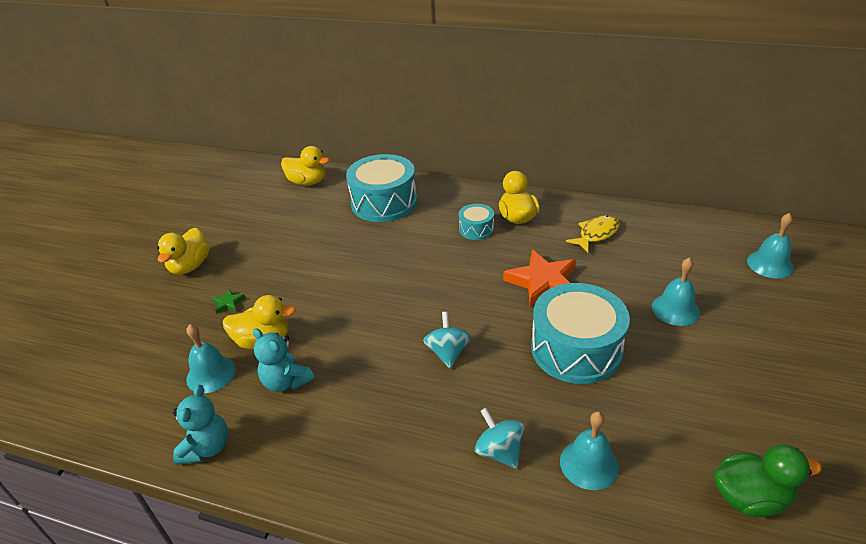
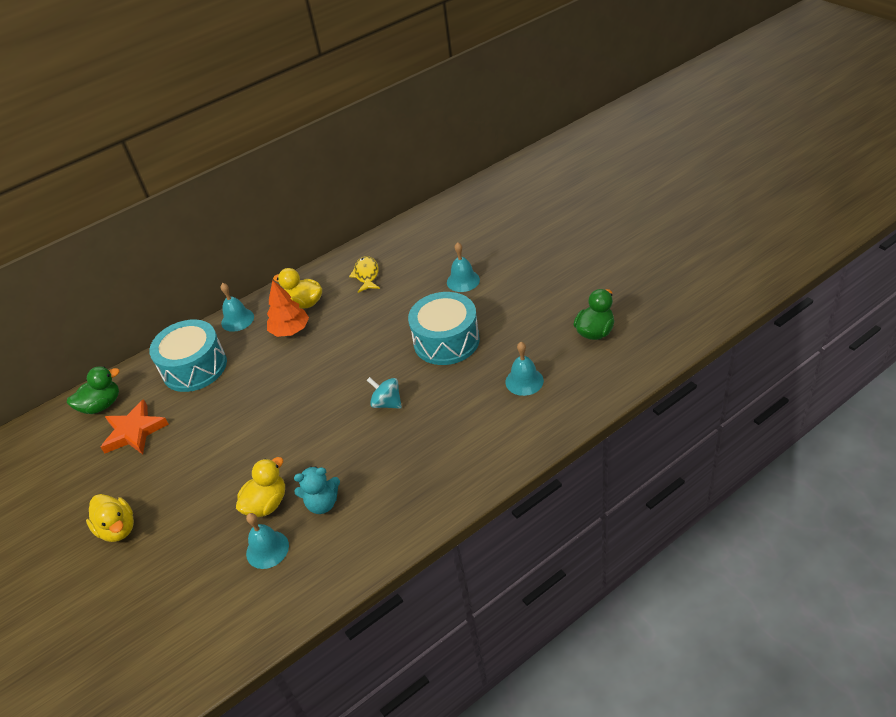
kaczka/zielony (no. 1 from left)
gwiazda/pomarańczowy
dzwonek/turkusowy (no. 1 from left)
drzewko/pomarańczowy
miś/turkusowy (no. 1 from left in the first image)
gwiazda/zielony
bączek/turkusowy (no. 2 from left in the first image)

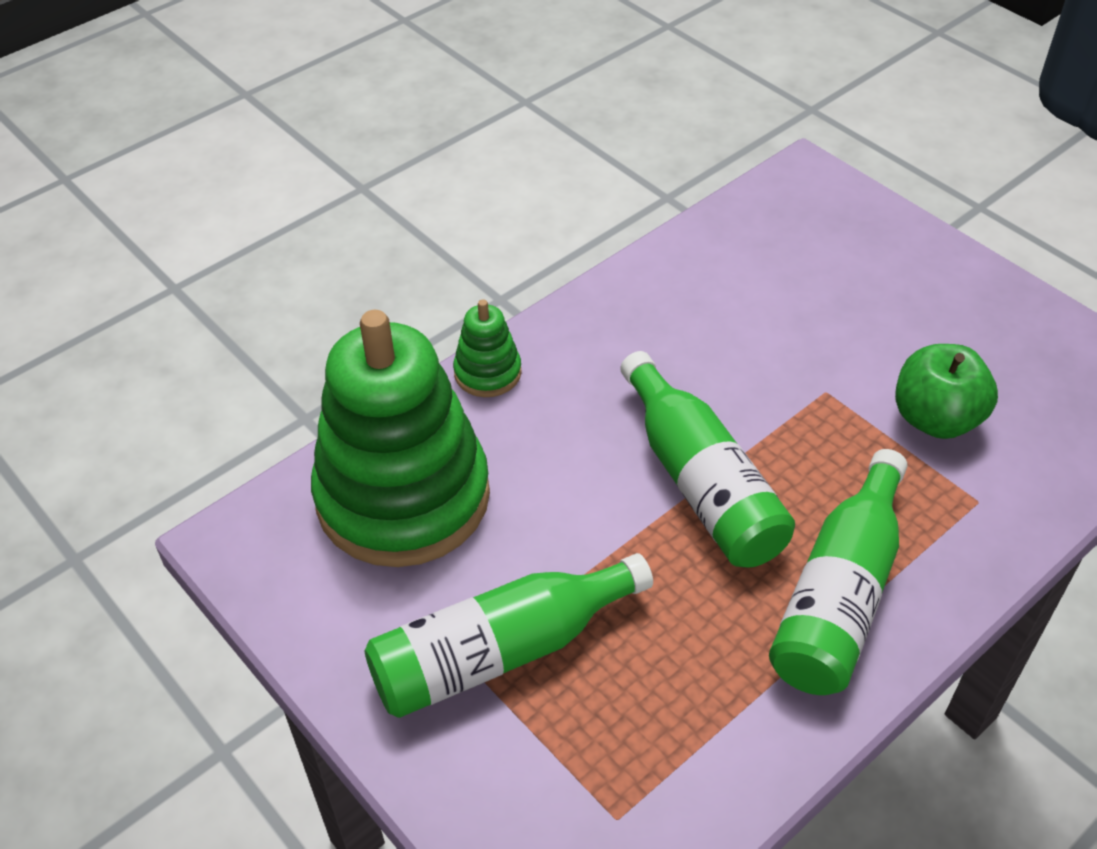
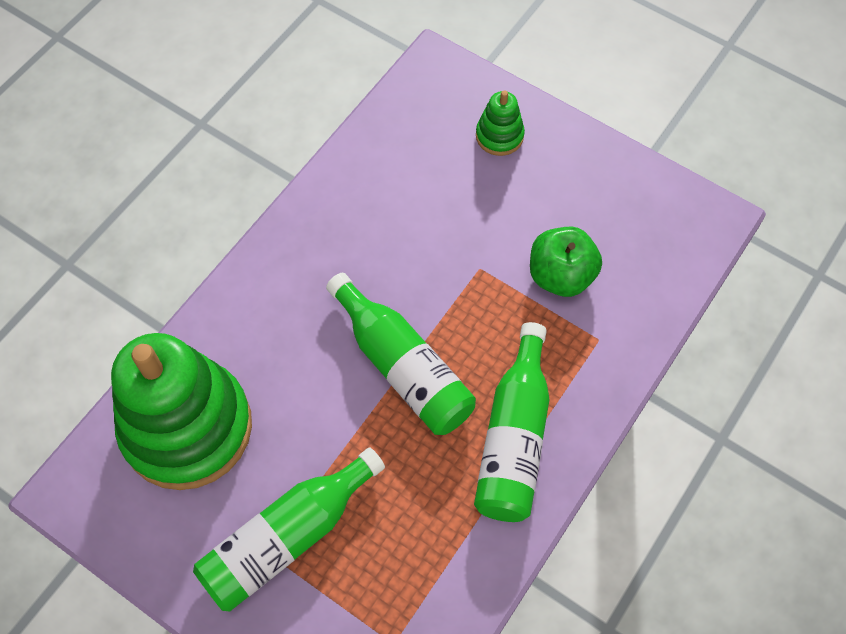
zabawka nakładanka/zielony (no. 2 from left)

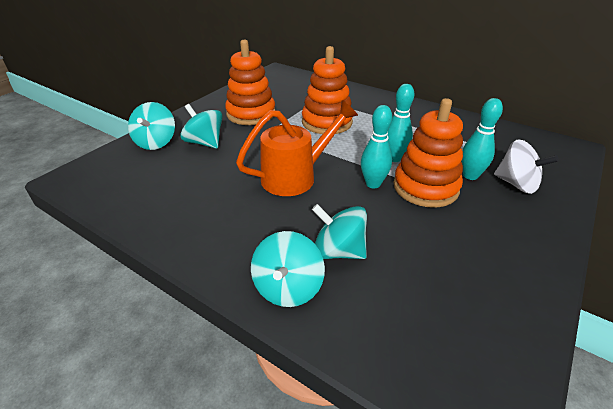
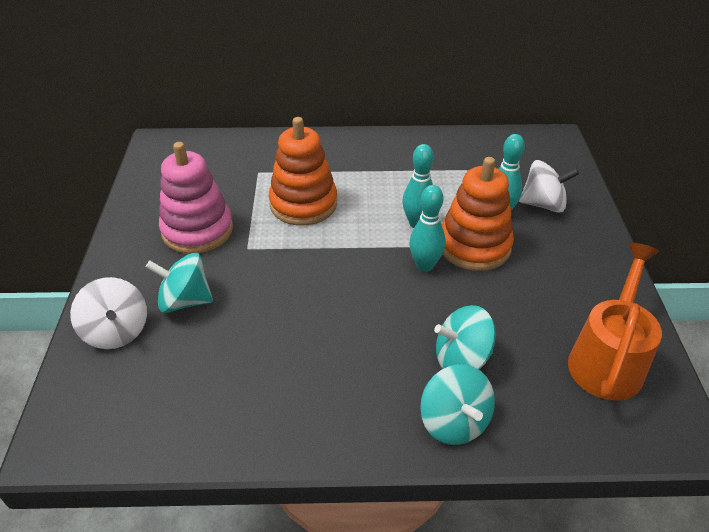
bączek/biały (no. 1 from left)
zabawka nakładanka/różowy
konewka/pomarańczowy

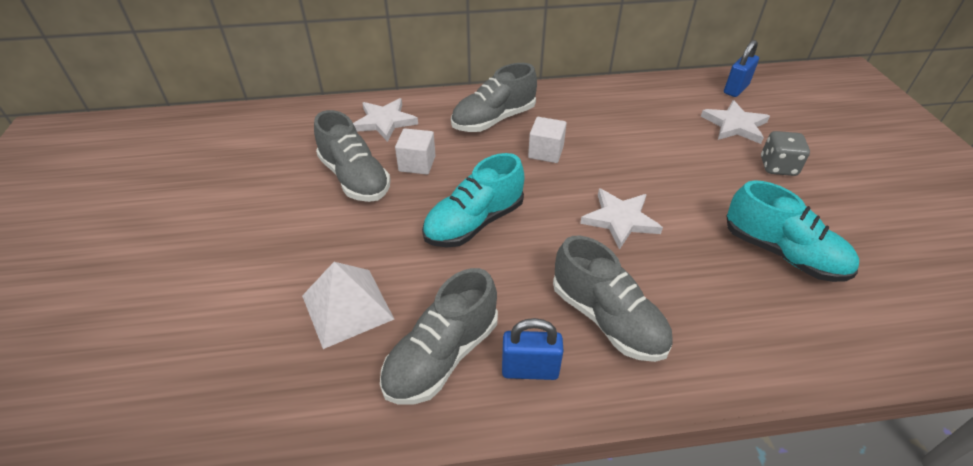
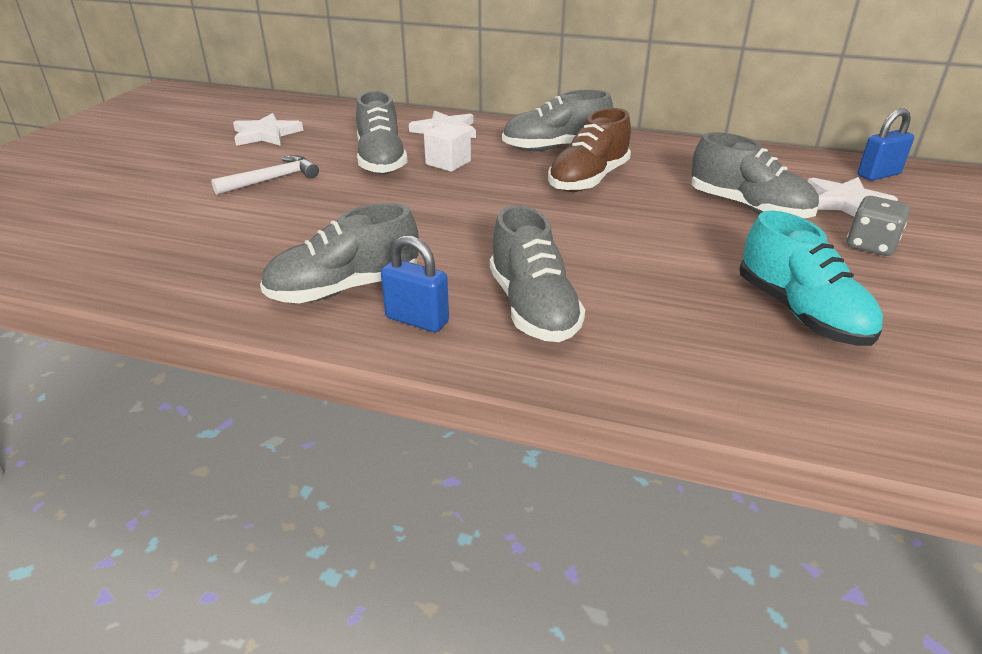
młotek/biały
gwiazda/biały (no. 1 from left)
but/brązowy
but/szary (no. 5 from left)
piramida/biały
but/turkusowy (no. 1 from left in the first image)

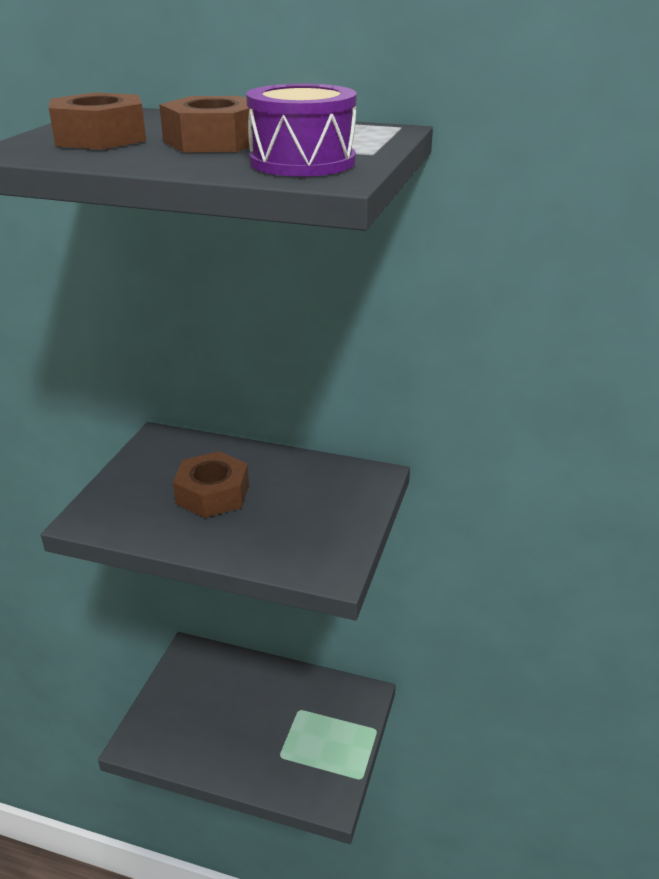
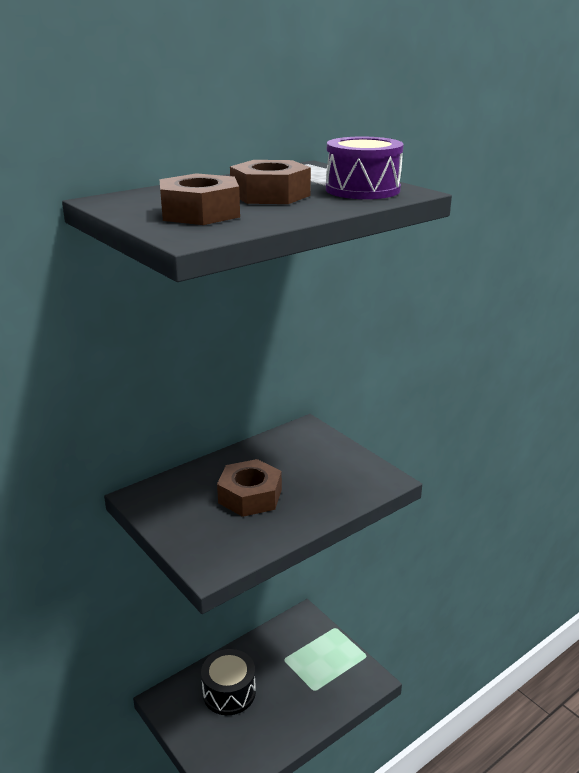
bęben/czarny

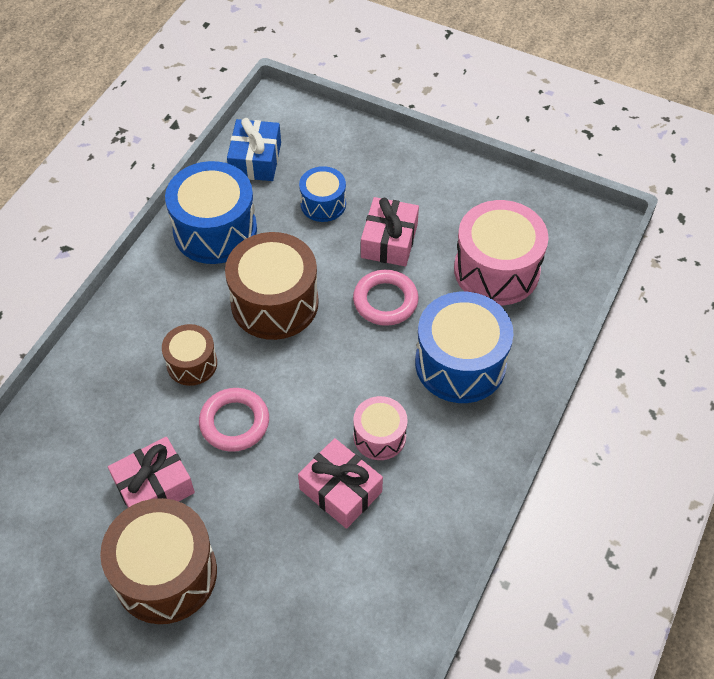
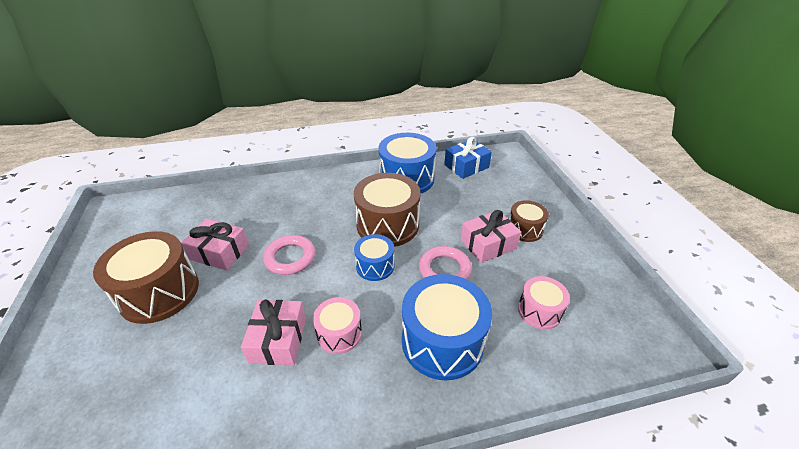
bęben/niebieski (no. 1 from left)
bęben/brązowy (no. 3 from left)
bęben/różowy (no. 2 from left)

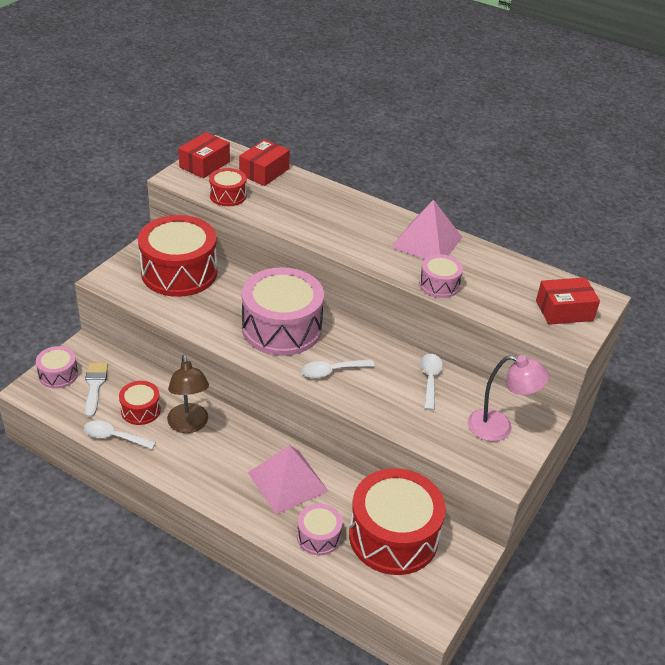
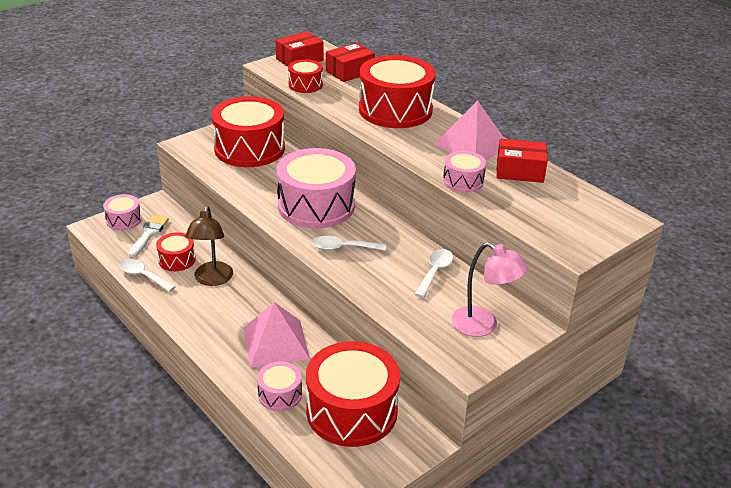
bęben/czerwony (no. 5 from left)
pudełko/czerwony (no. 3 from left)

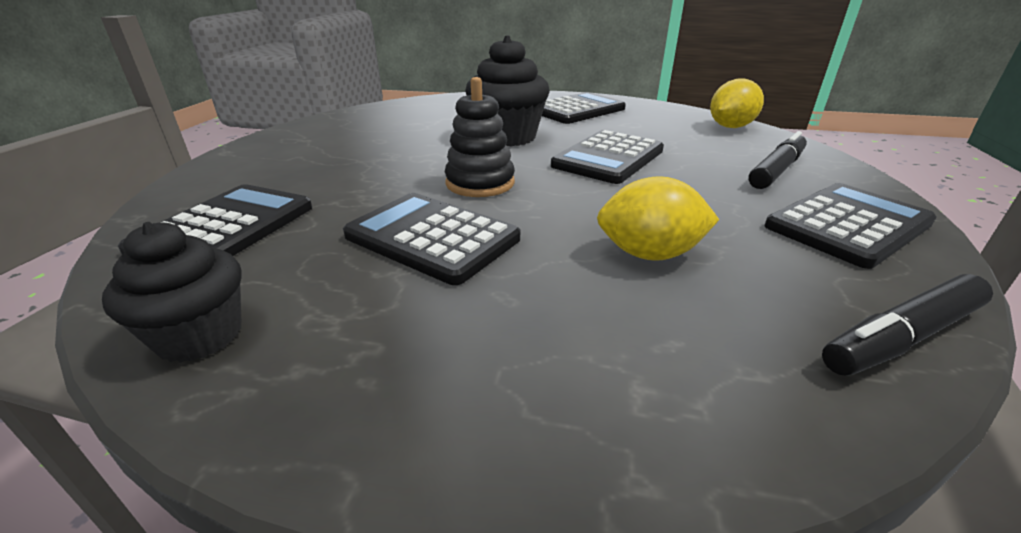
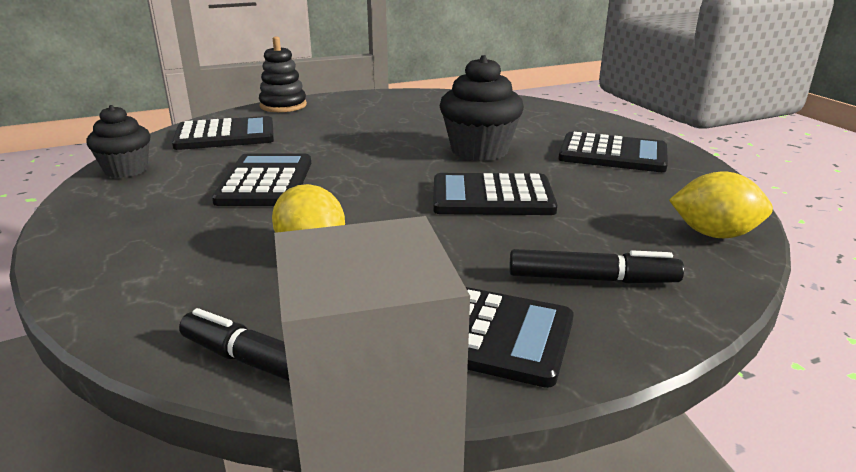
zabawka nakładanka/czarny

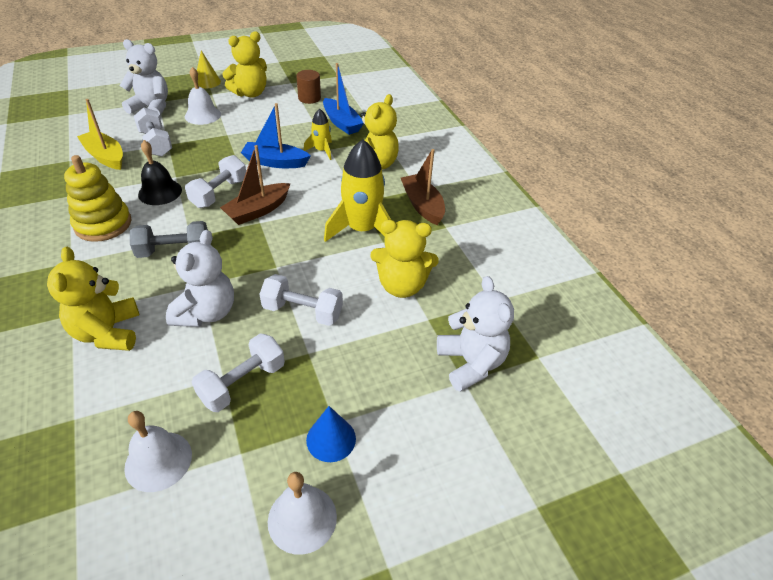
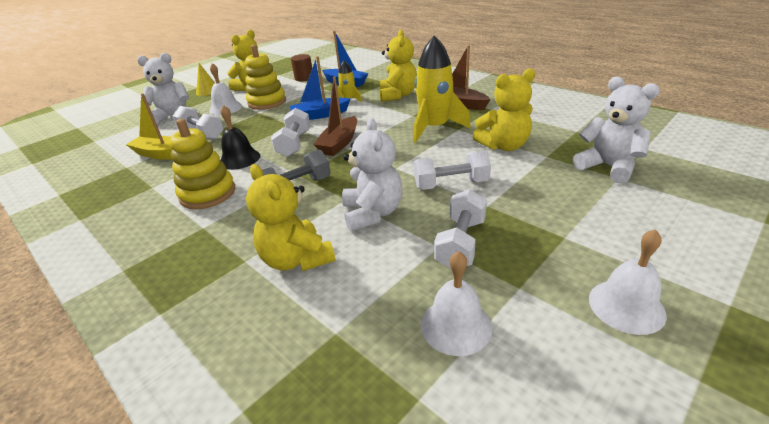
zabawka nakładanka/żółty (no. 2 from left)
stożek/niebieski

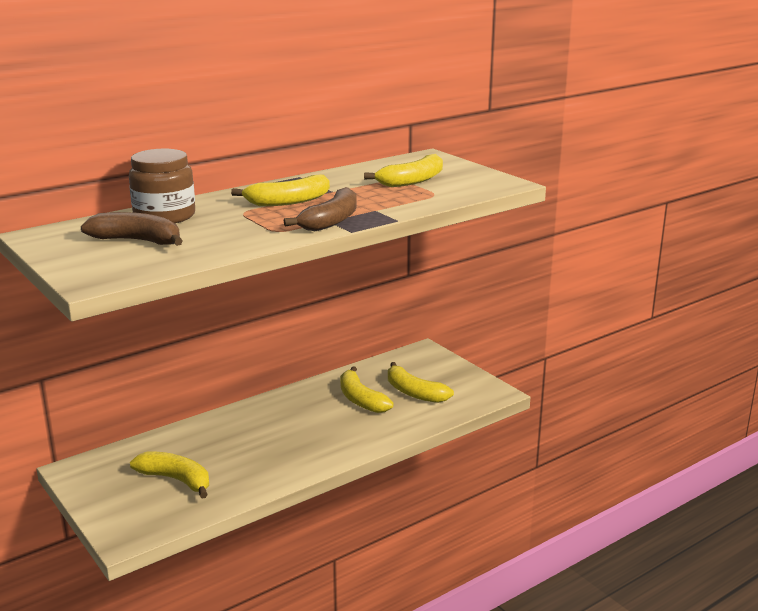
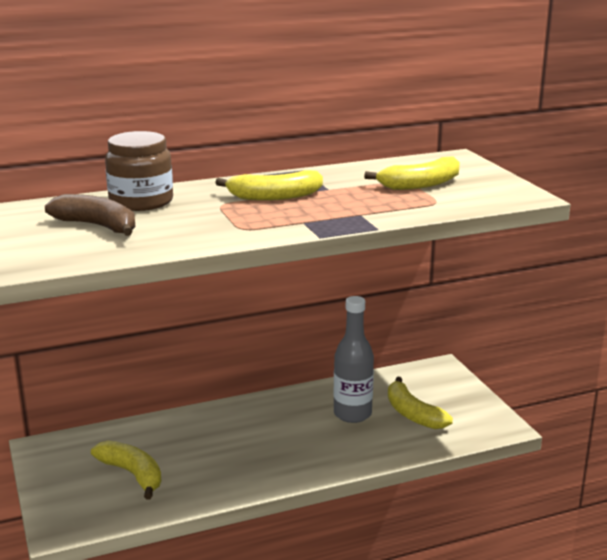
butelka/szary
banan/brązowy (no. 2 from left in the first image)

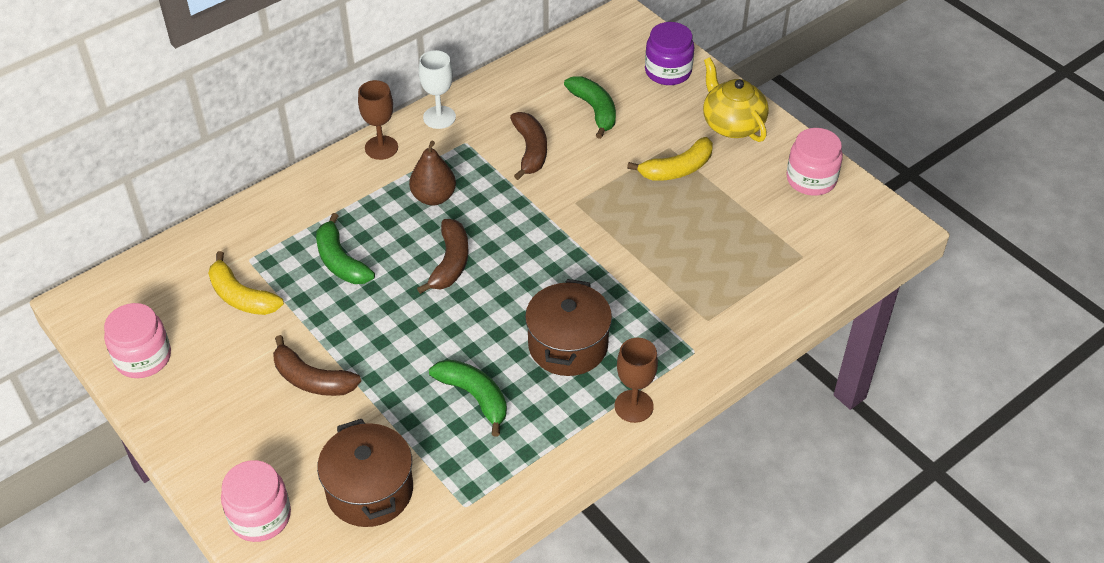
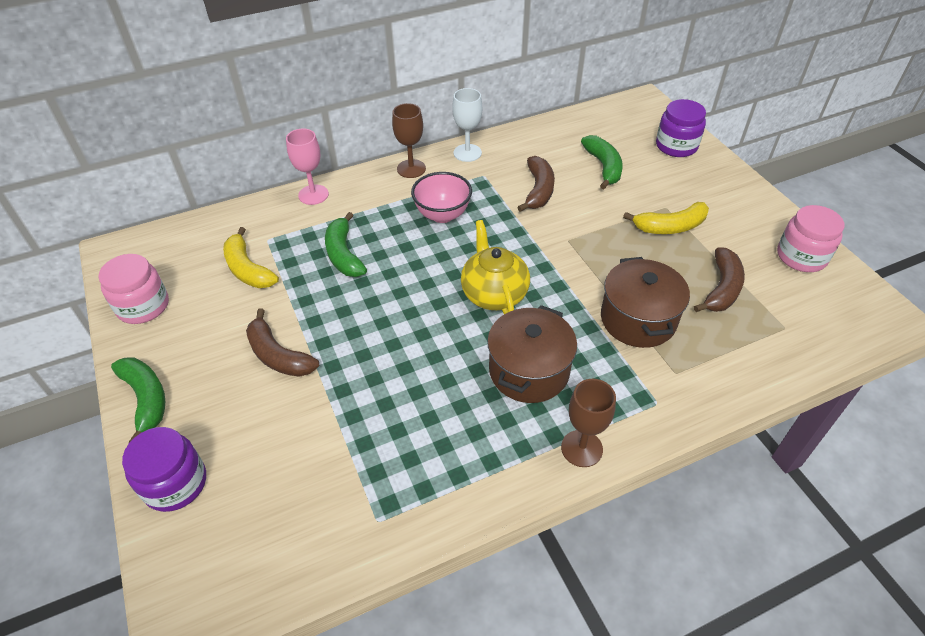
banan/zielony (no. 1 from left)
słoik/fioletowy (no. 1 from left)
kielich/różowy
miska/różowy
imbryk/żółty
garnek/brązowy (no. 2 from left)
banan/brązowy (no. 3 from left)

